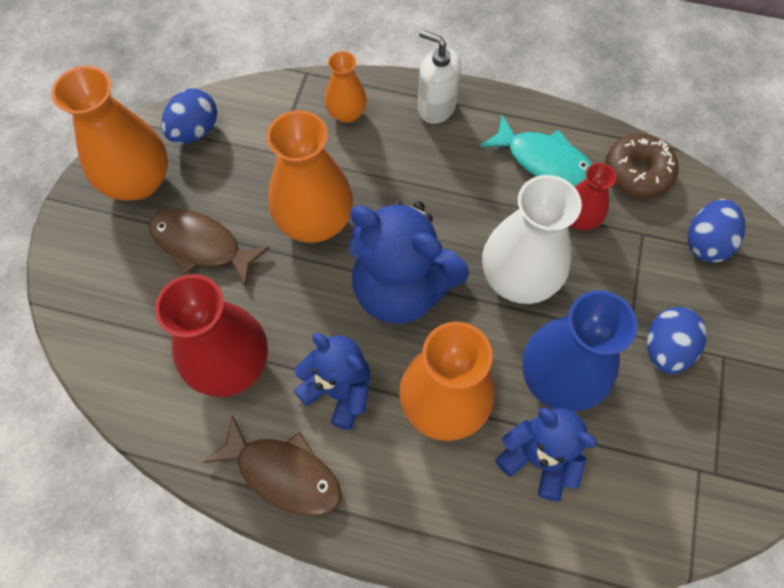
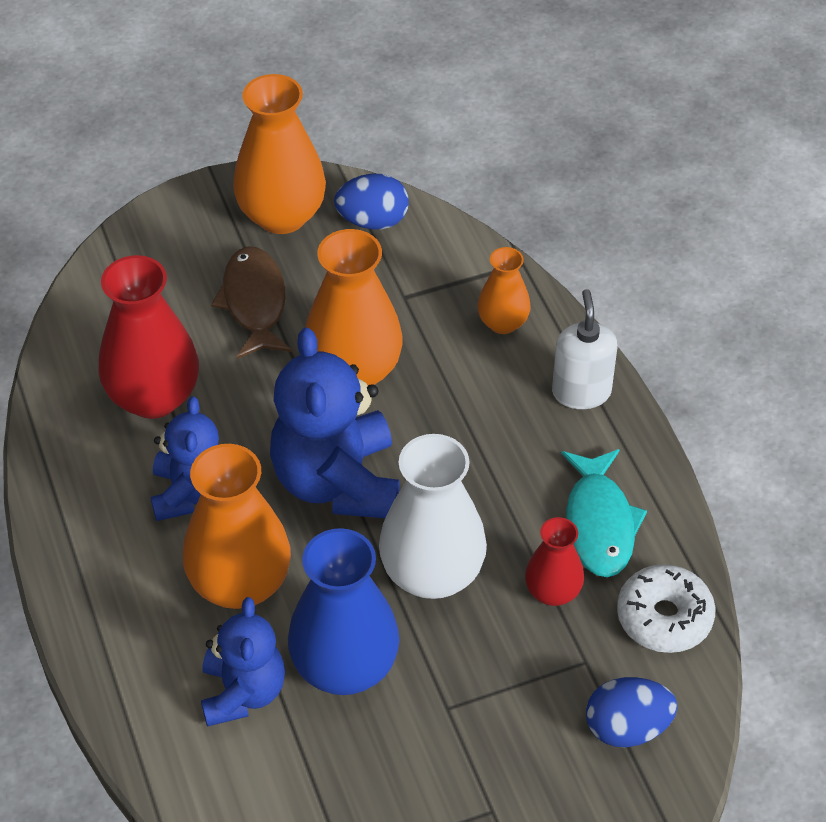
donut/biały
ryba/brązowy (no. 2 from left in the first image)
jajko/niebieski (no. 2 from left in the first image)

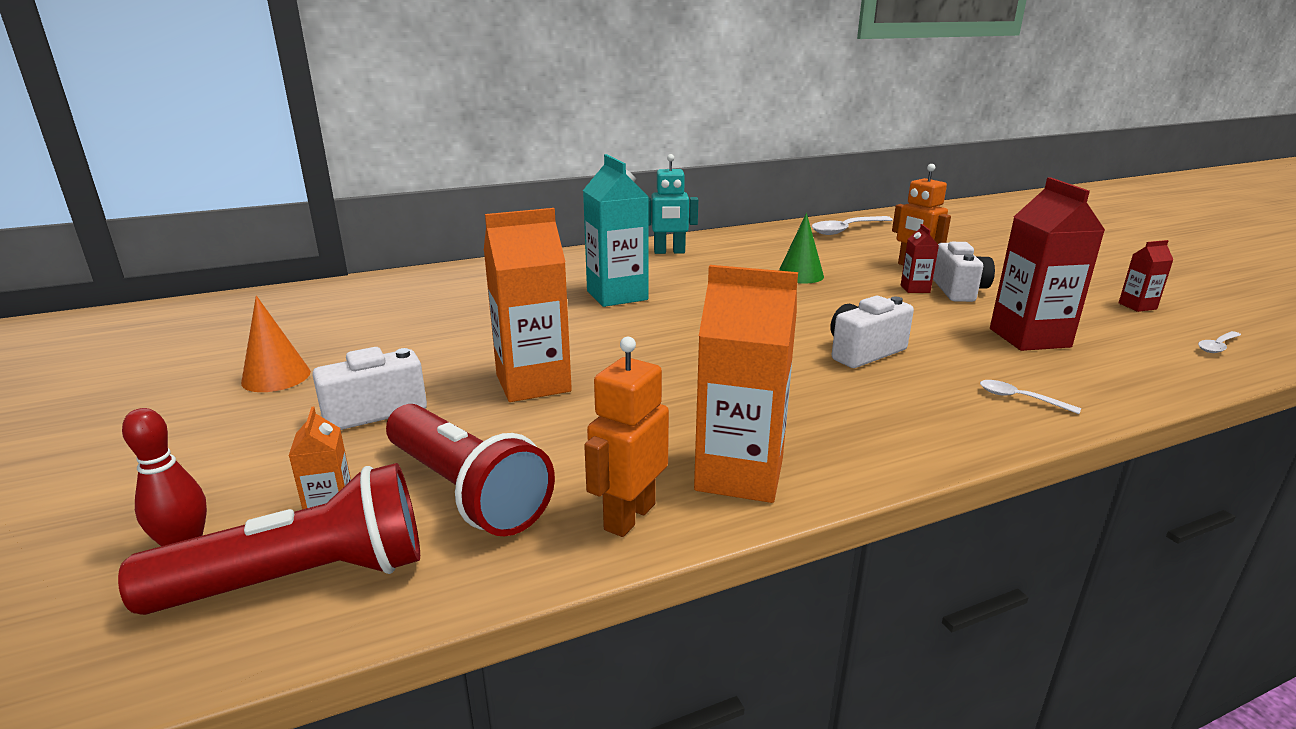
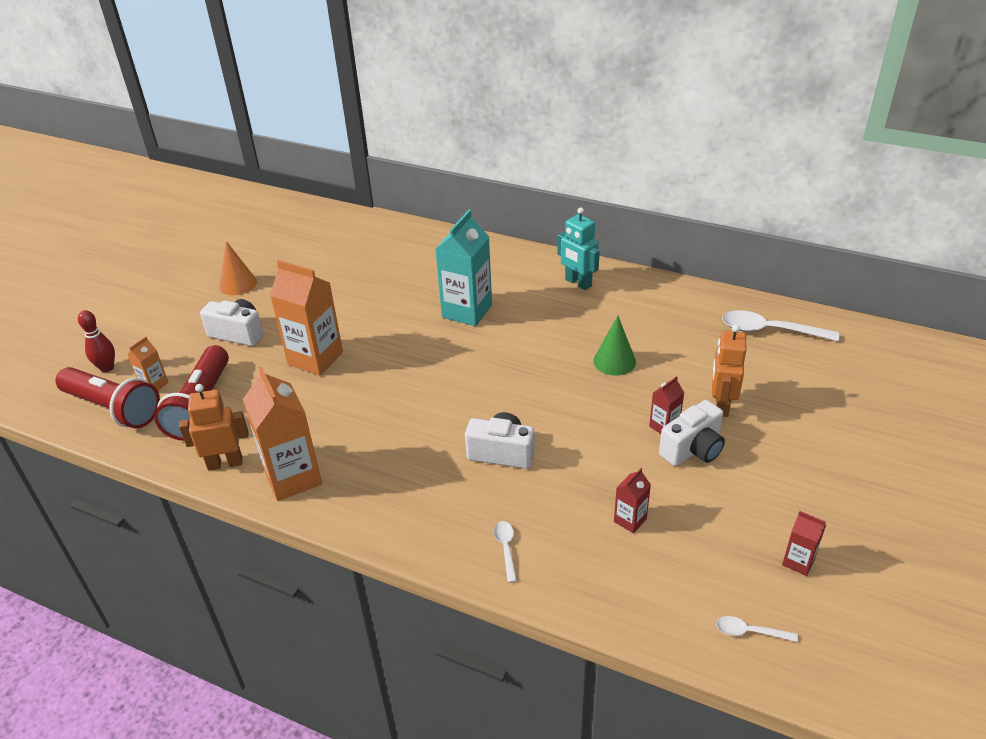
karton mleka/czerwony (no. 1 from left)

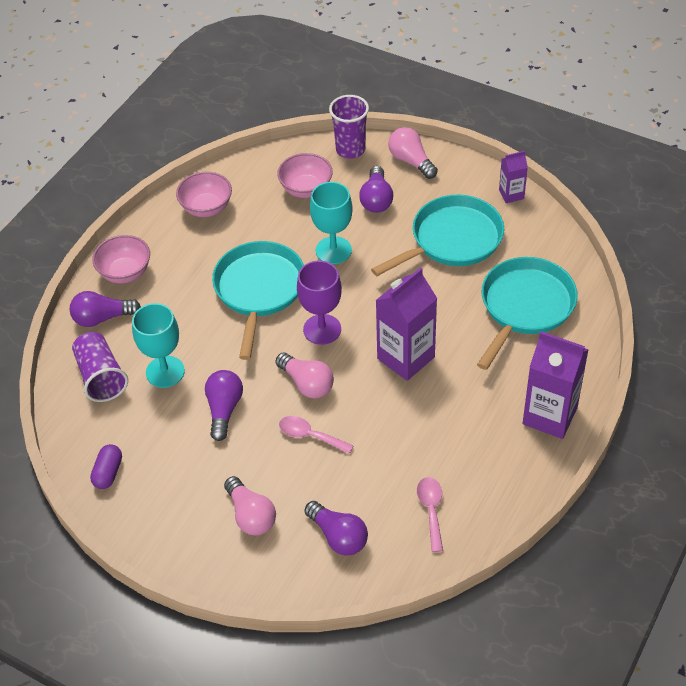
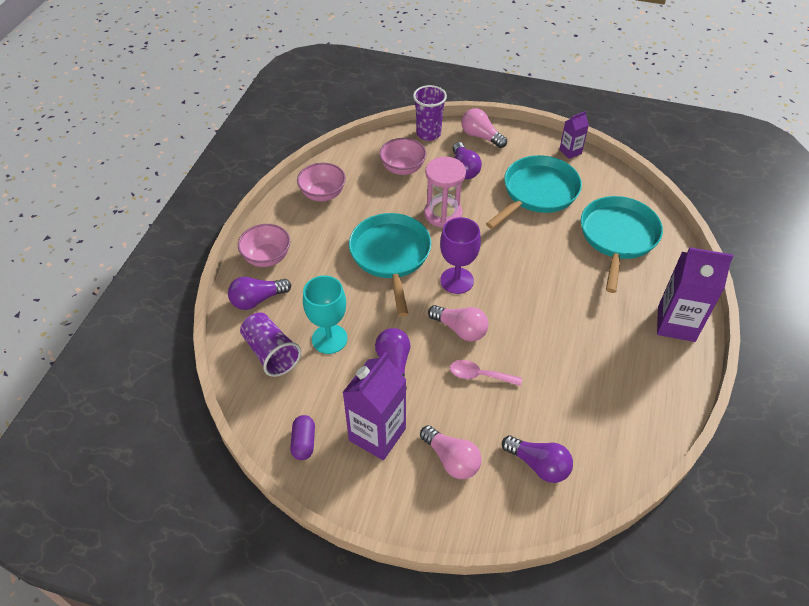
karton mleka/fioletowy (no. 1 from left)
klepsydra/różowy
łyżka/różowy (no. 2 from left in the first image)

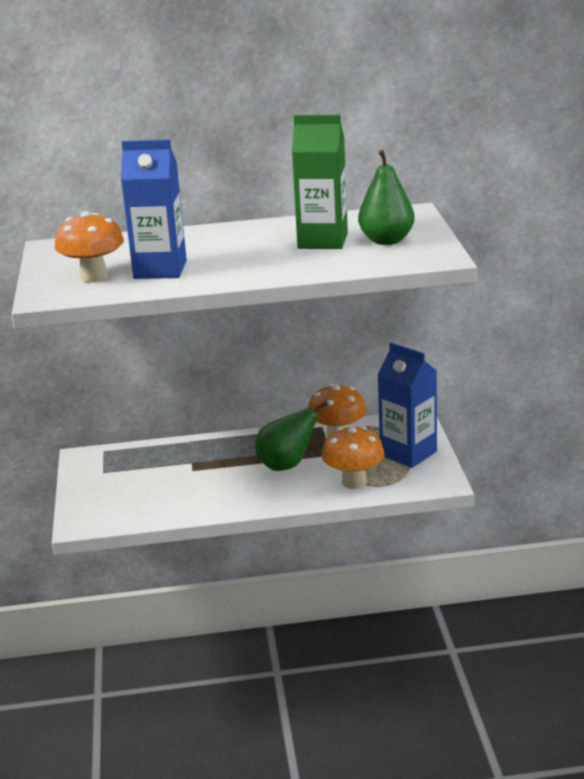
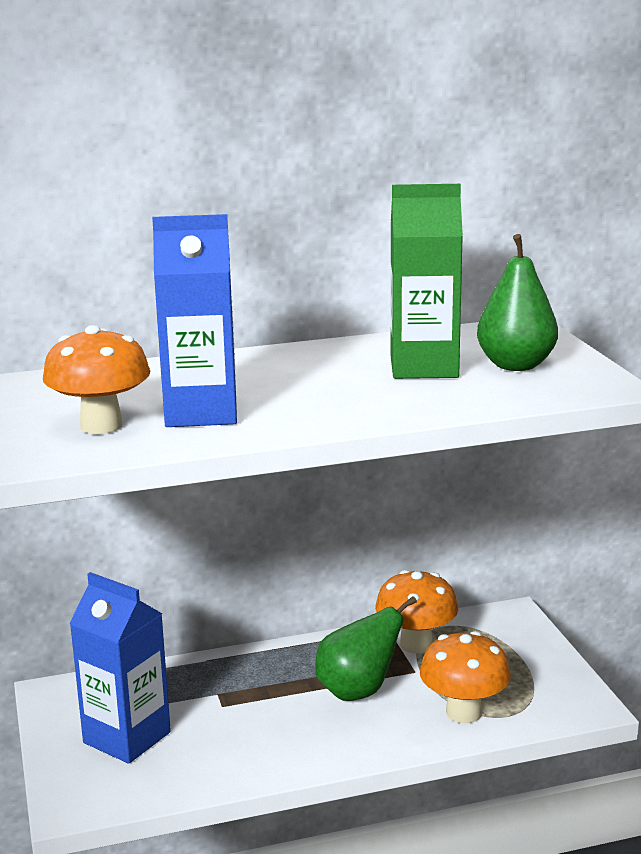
karton mleka/niebieski (no. 1 from left)

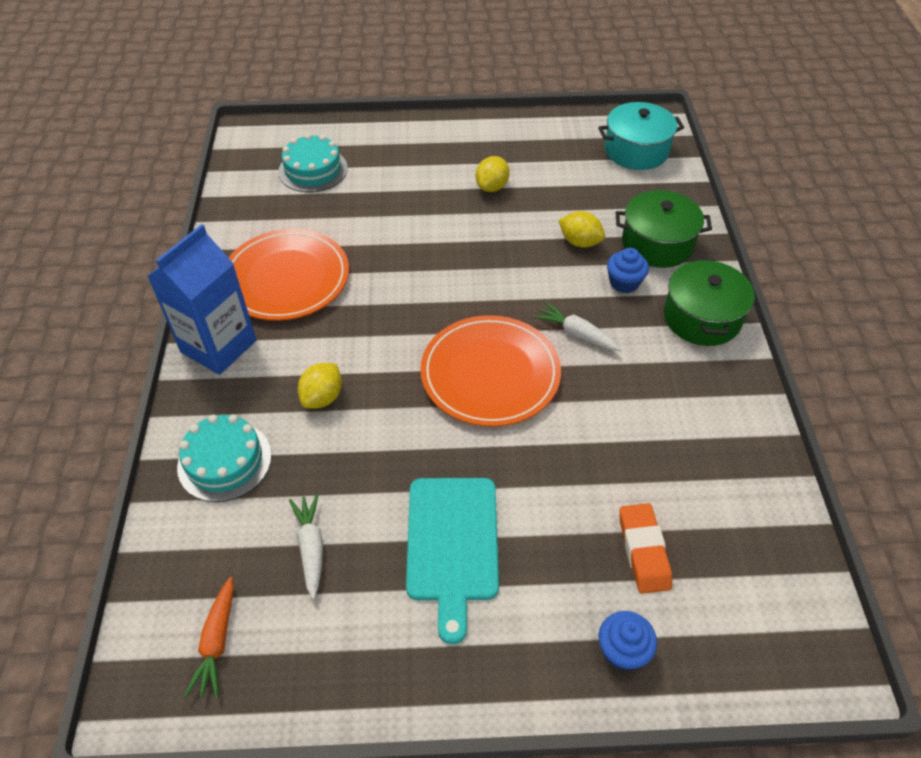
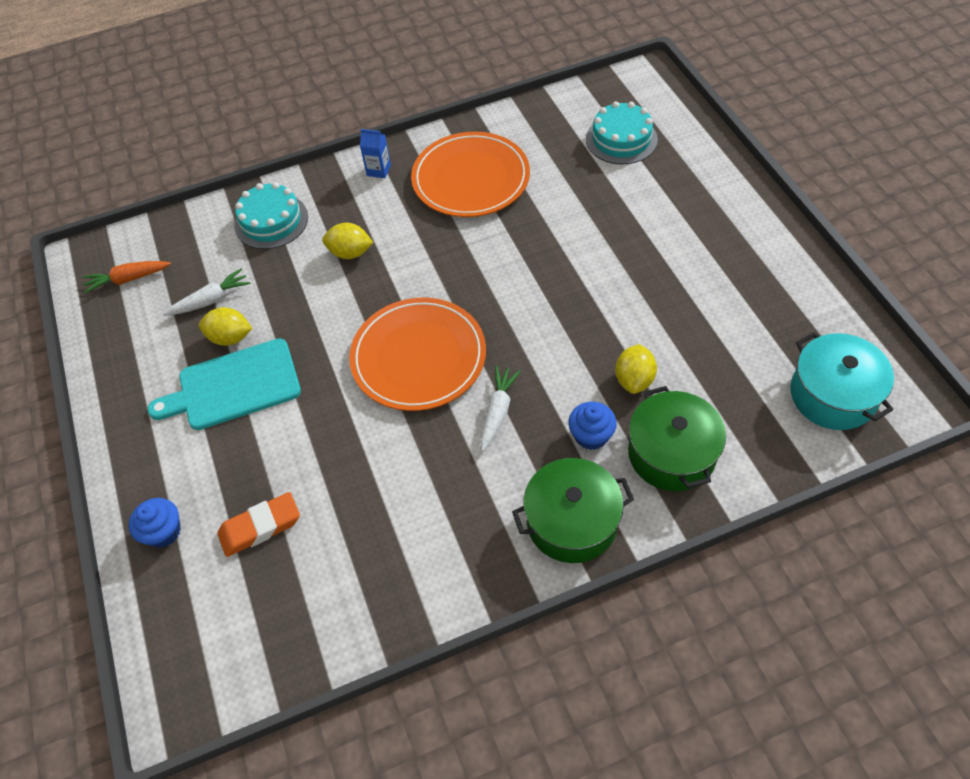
cytryna/żółty (no. 1 from left)
karton mleka/niebieski

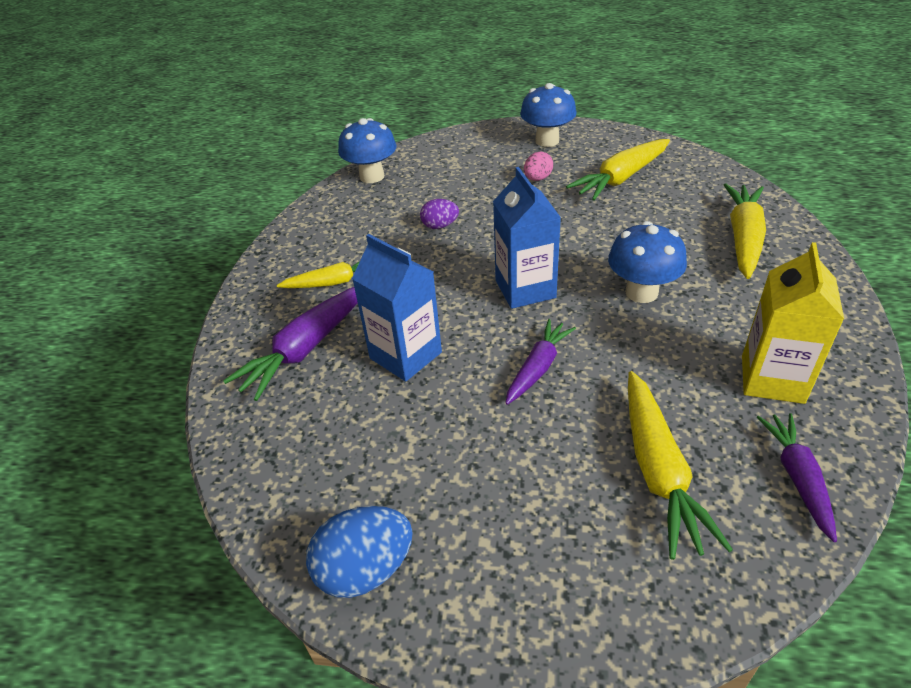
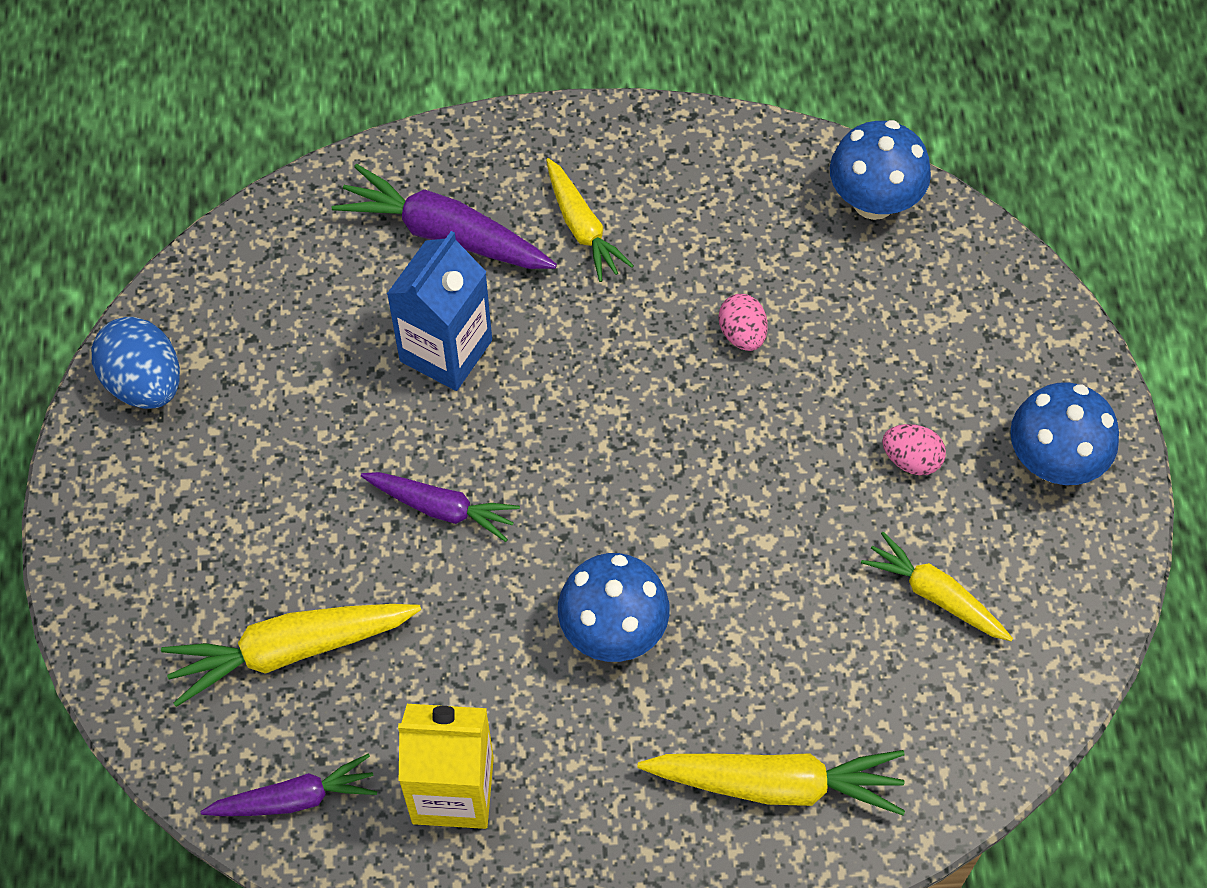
jajko/różowy (no. 1 from left)
marchewka/żółty (no. 4 from left)
karton mleka/niebieski (no. 2 from left in the first image)

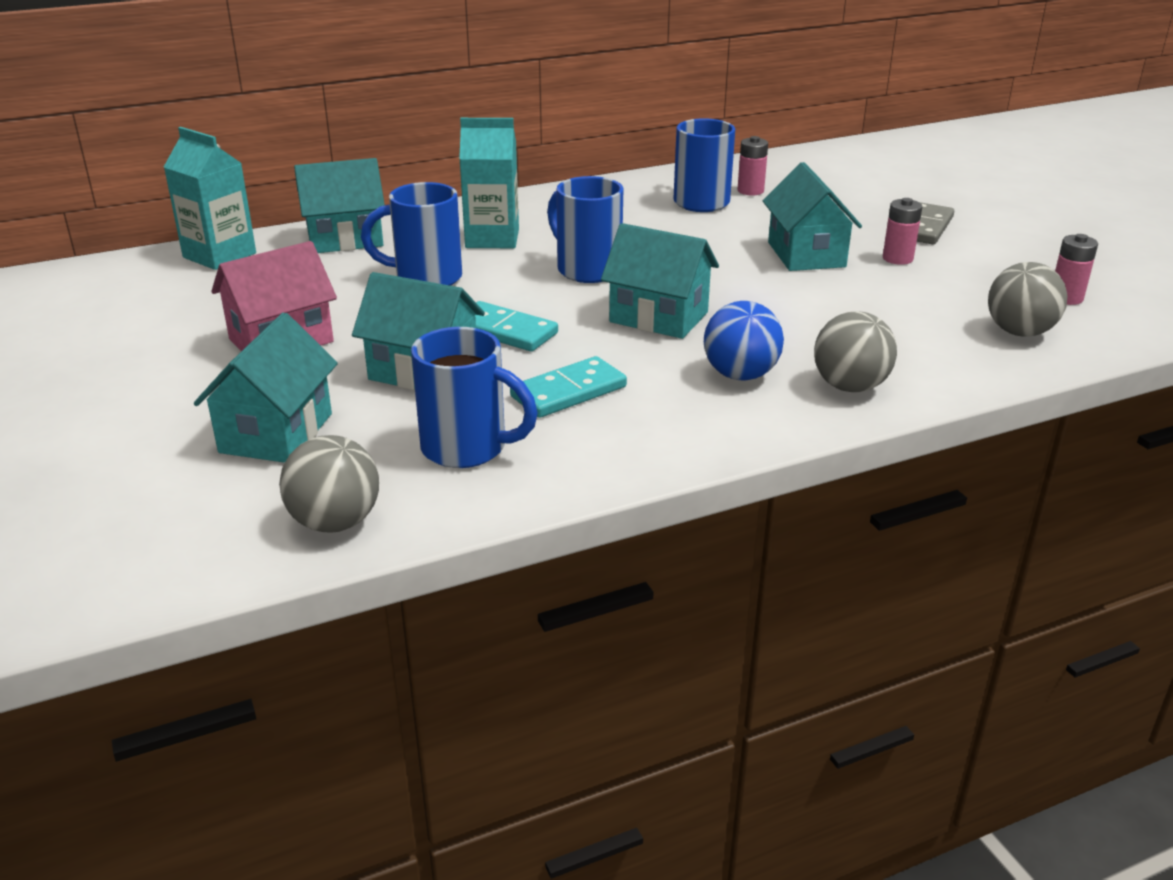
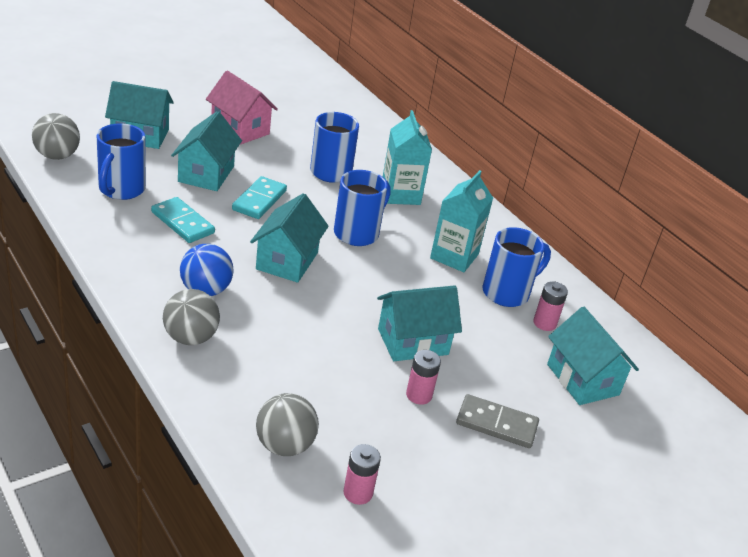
karton mleka/turkusowy (no. 2 from left)
domek/turkusowy (no. 5 from left)

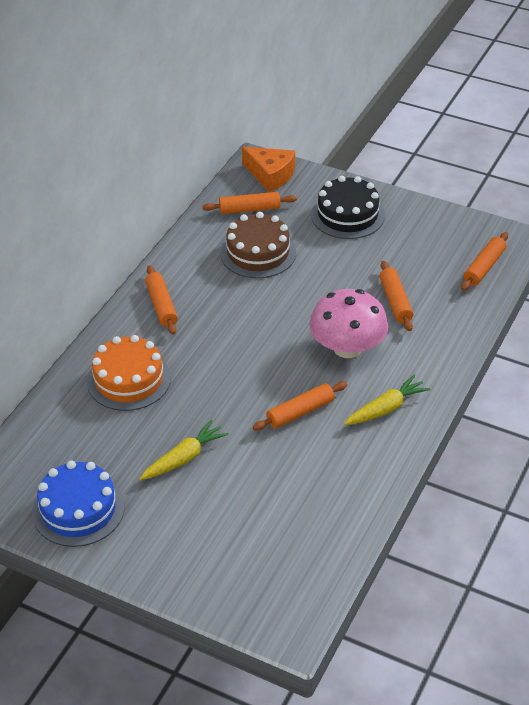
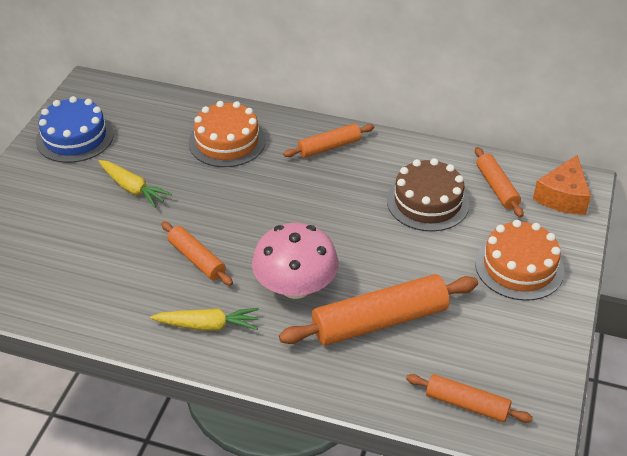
marchewka/żółty (no. 2 from left)
wałek do ciasta/pomarańczowy (no. 3 from left)
tort/pomarańczowy (no. 2 from left)

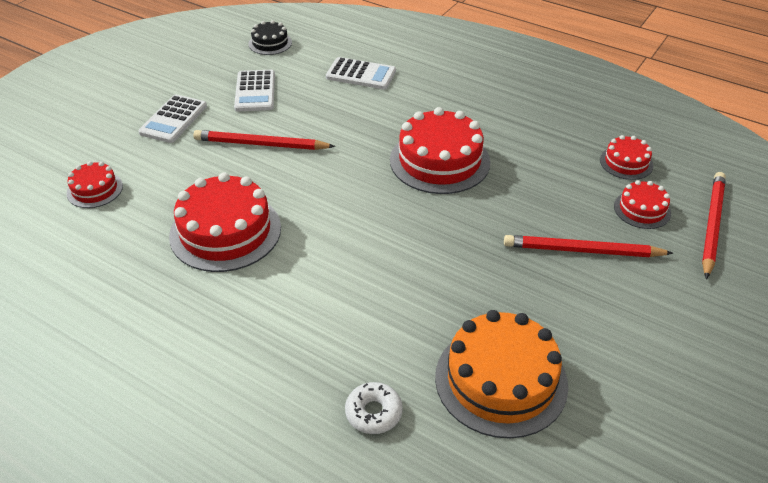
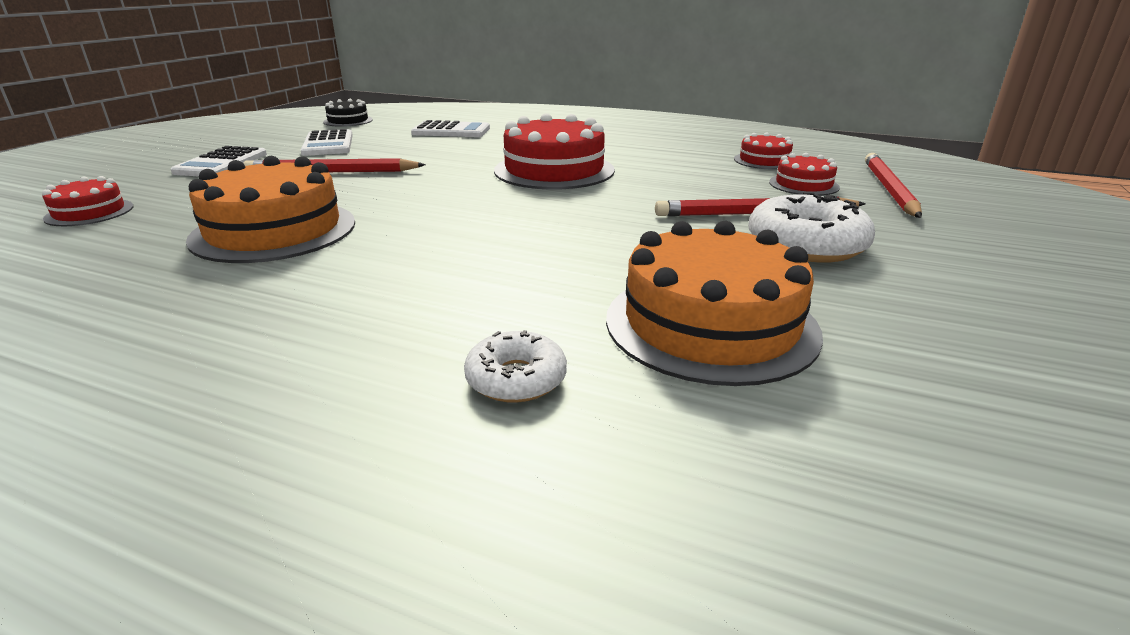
tort/pomarańczowy (no. 1 from left)
donut/biały (no. 2 from left)

